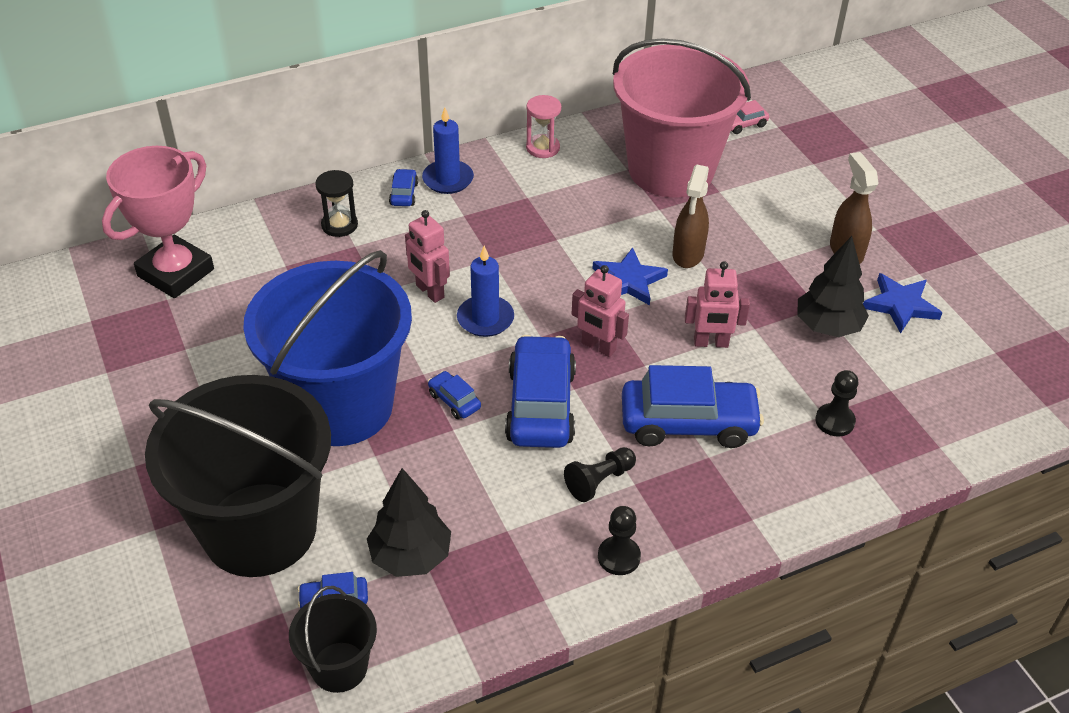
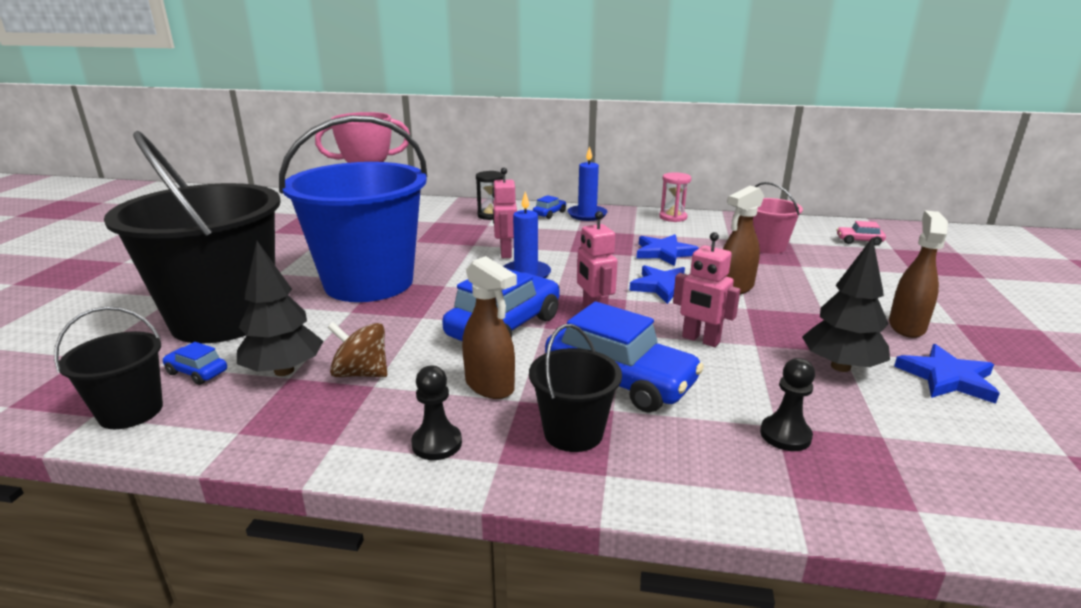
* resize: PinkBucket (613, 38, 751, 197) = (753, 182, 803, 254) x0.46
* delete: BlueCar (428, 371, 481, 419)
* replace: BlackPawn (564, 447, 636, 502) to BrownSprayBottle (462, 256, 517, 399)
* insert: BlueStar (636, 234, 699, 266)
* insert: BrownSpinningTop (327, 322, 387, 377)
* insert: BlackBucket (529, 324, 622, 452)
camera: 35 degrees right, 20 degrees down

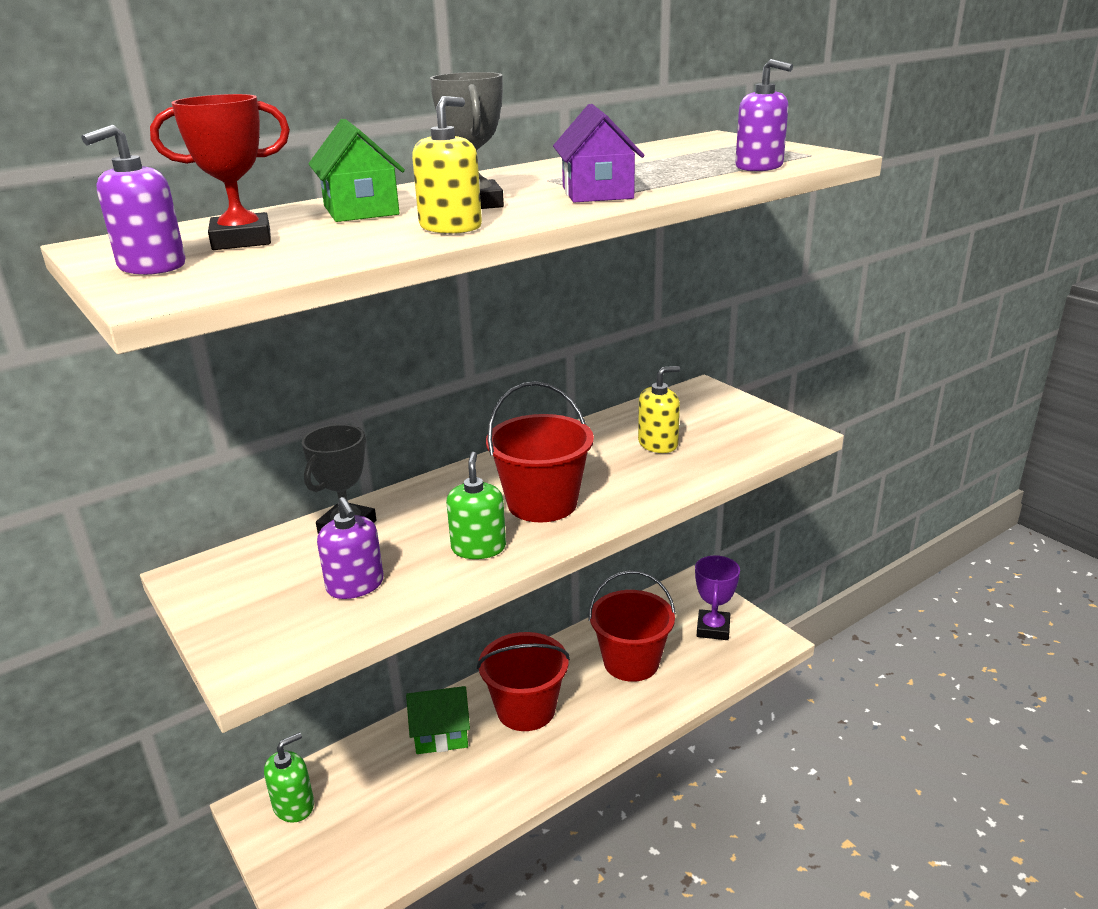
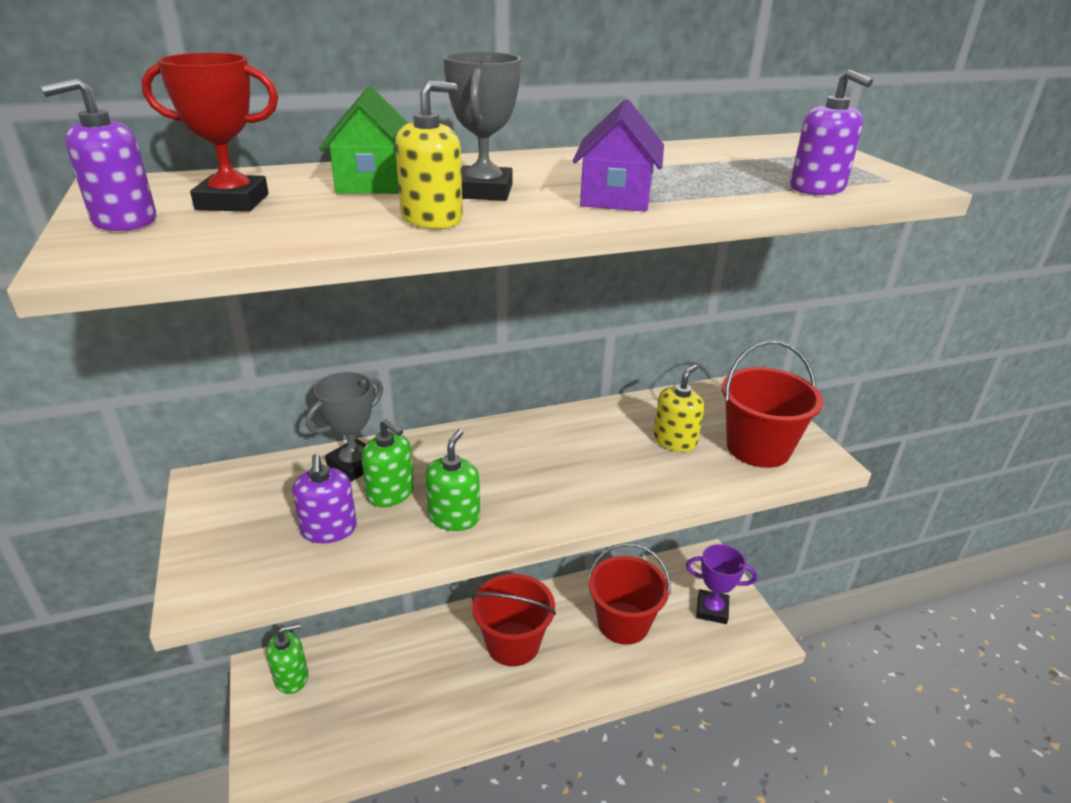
* rotate: YellowSoapDispenser (638, 366, 680, 453) = (653, 364, 704, 452) 45 degrees counterclockwise
* move: RedBucket (486, 381, 594, 522) to (722, 340, 823, 468)
* rotate: PurpleTrophy (695, 555, 740, 640) = (686, 544, 757, 624) 75 degrees clockwise
* delete: GreenHouse (406, 686, 470, 754)
* insert: GreenSoapDispenser (361, 419, 414, 507)
camera: 15 degrees right, 5 degrees up

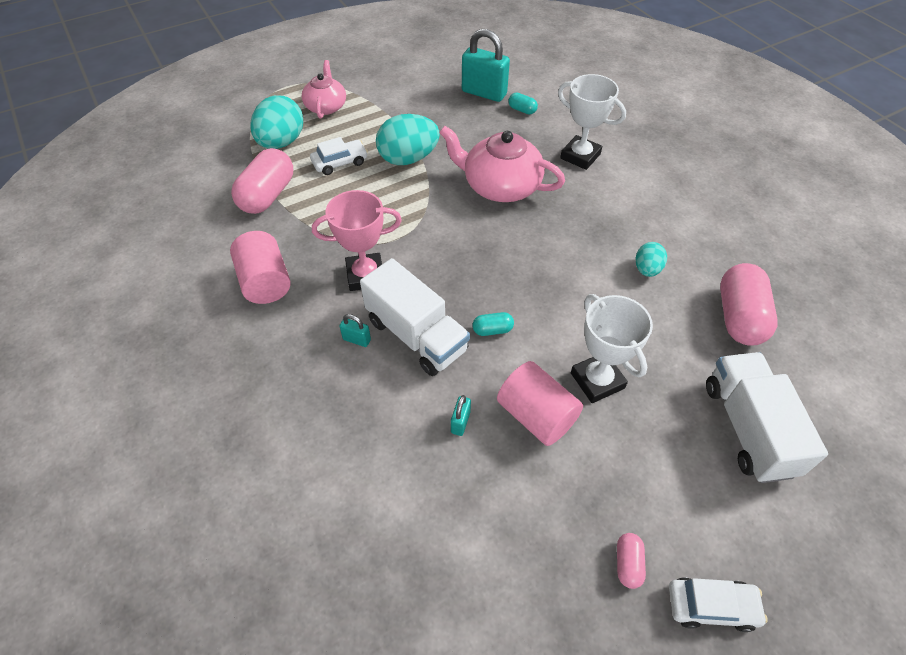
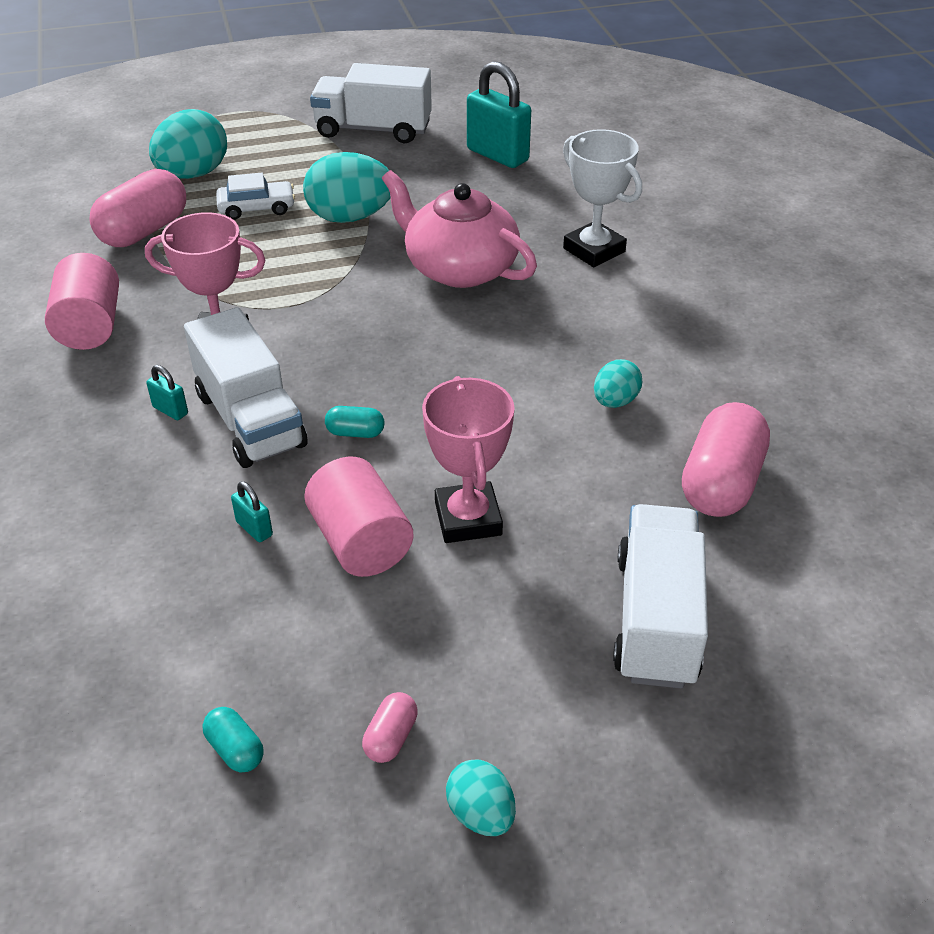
* delete: PinkTeapot (302, 60, 346, 119)
* move: TurquoiseCapsule (508, 93, 538, 114) to (203, 707, 264, 772)
* recolor: WhiteTrophy (571, 294, 653, 403) to PinkTrophy (422, 376, 515, 543)
* rotate: TurquoisePadlock (451, 395, 471, 436) = (231, 481, 273, 542) 75 degrees counterclockwise
* replace: WhiteCar (669, 577, 768, 632) to TurquoiseEgg (446, 759, 516, 836)
* insert: WhiteTruck (310, 63, 432, 143)
camera: 15 degrees right, 10 degrees down

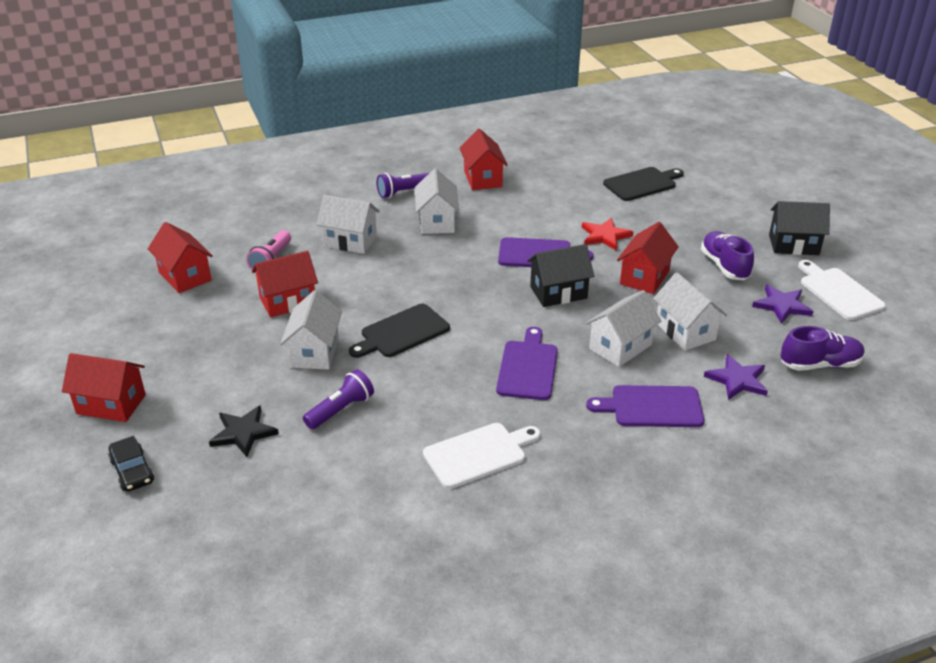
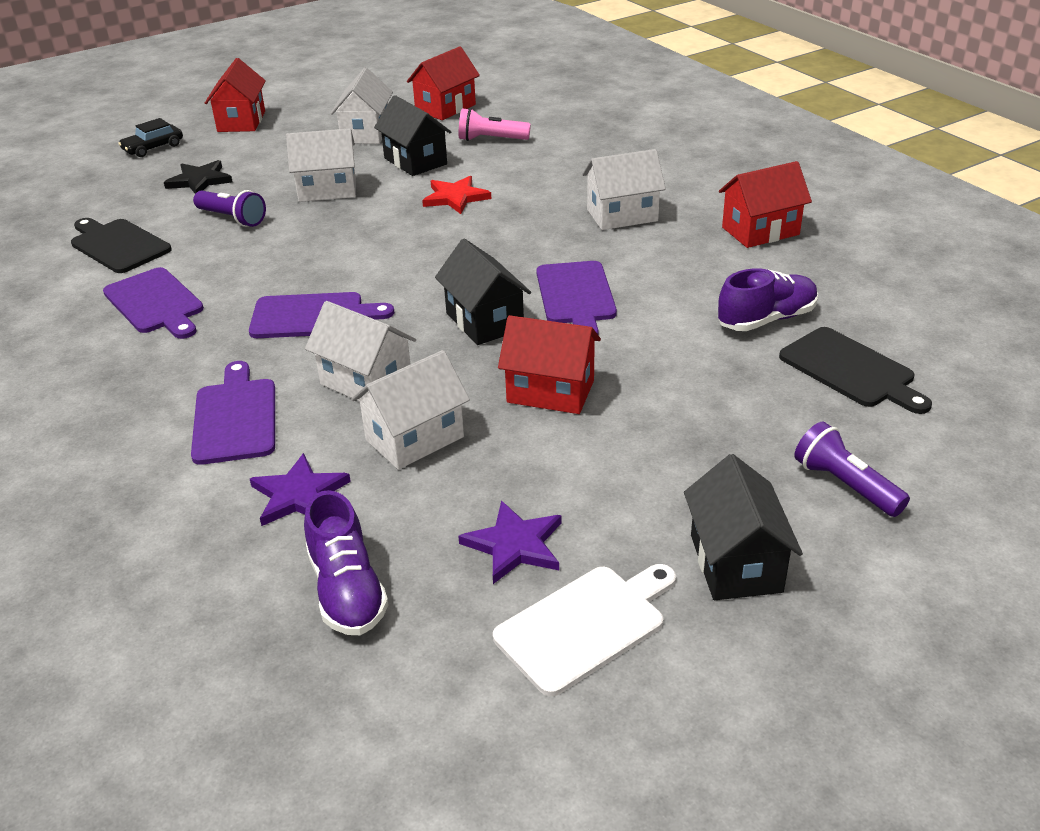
* move: PurpleFlashlight (377, 173, 429, 198) to (794, 421, 910, 517)
* move: WhiteHouse (316, 195, 380, 254) to (331, 68, 393, 144)
* move: RedStar (582, 218, 633, 251) to (422, 176, 491, 214)
* move: PurpleShoe (701, 231, 754, 280) to (718, 268, 818, 331)
* recolor: RedHouse (252, 251, 318, 317) to BlackHouse (374, 95, 451, 176)
* move: BlackCuttingBoard (349, 304, 450, 358) to (71, 218, 172, 273)
* recolor: WhiteCuttingBoard (423, 423, 541, 489) to PurpleCuttingBoard (103, 267, 204, 339)
camera: 80 degrees right, 0 degrees up

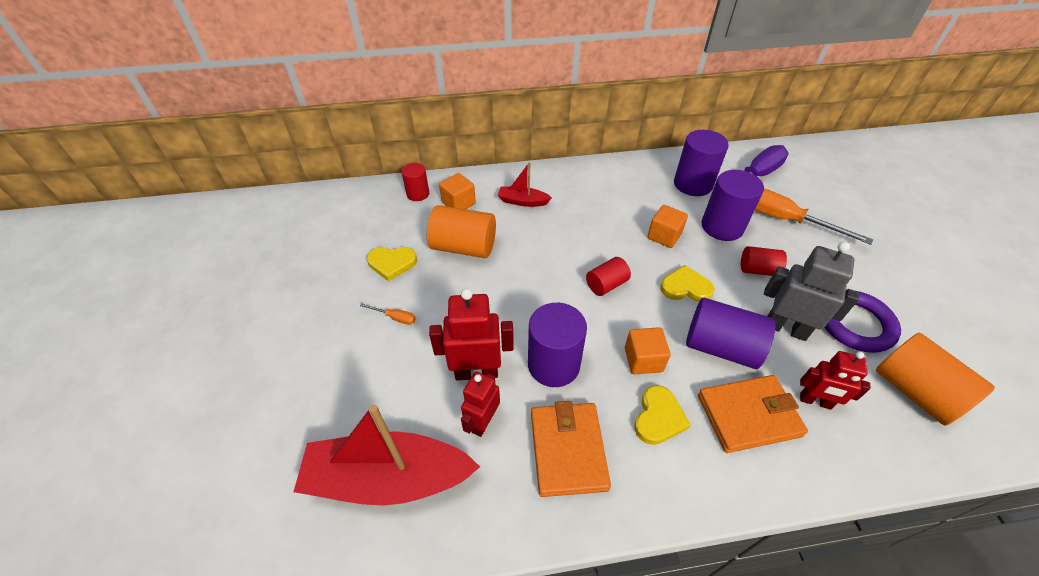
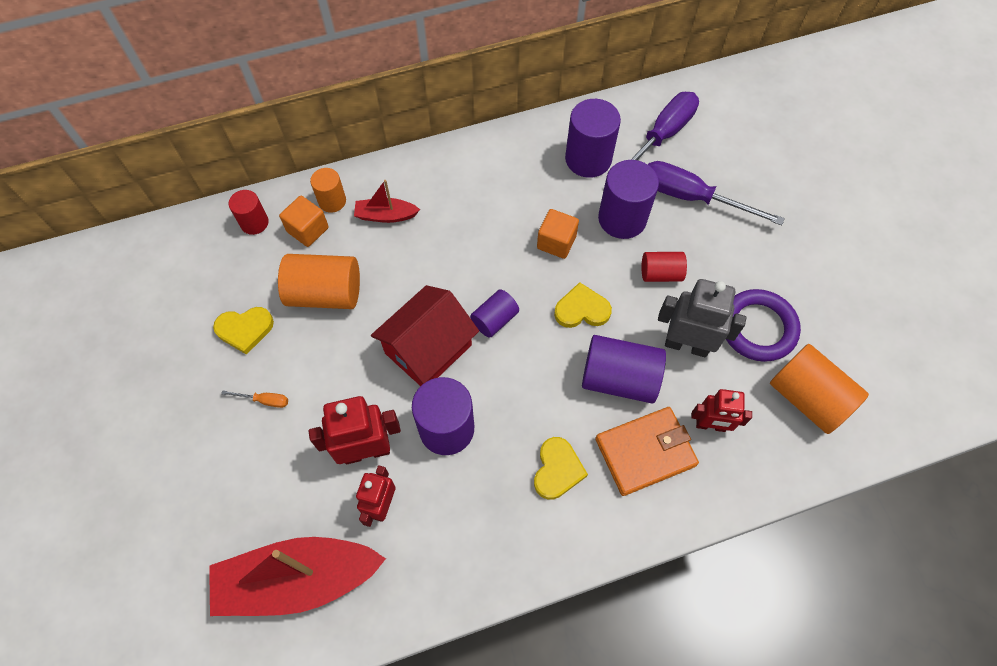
* recolor: OrangeScrewdriver (755, 188, 873, 245) to PurpleScrewdriver (648, 161, 785, 226)
* recolor: RedCylinder (586, 257, 631, 296) to PurpleCylinder (470, 289, 519, 338)
* delete: OrangeCube (625, 327, 671, 375)
* delete: OrangeWallet (531, 401, 611, 497)
* insert: OrangeCylinder (310, 168, 346, 213)
* insert: RedHouse (371, 285, 479, 386)
camera: 10 degrees left, 15 degrees up

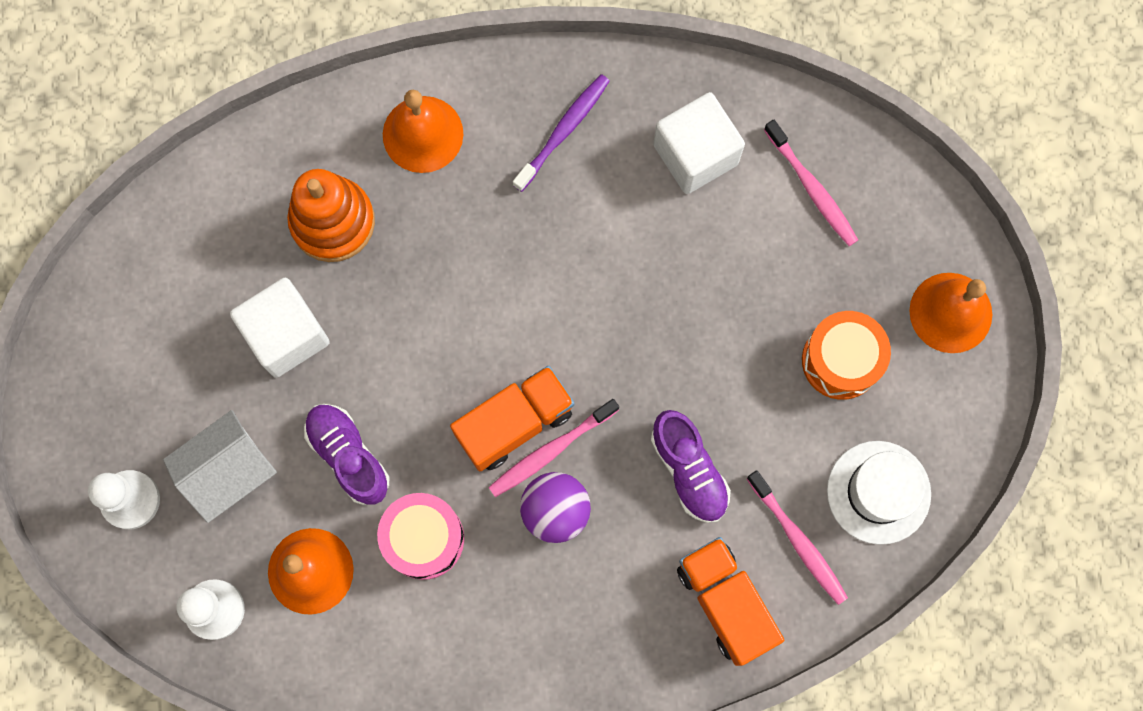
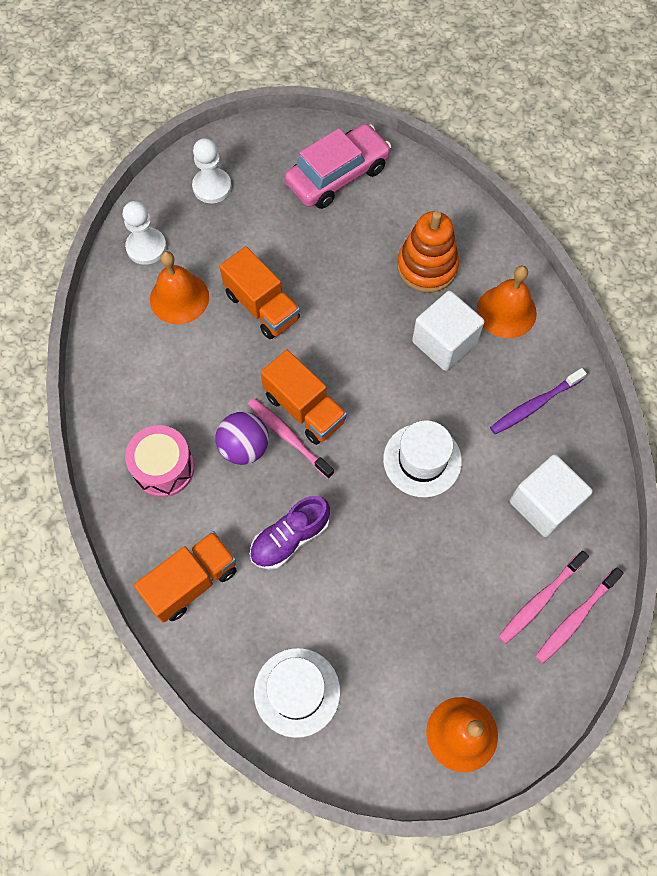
* rotate: PurpleToothbrush (513, 74, 610, 192) = (490, 368, 587, 434) 120 degrees clockwise
* move: WhiteCube (230, 278, 330, 378) to (412, 291, 484, 371)
* delete: OrangeDrum (802, 311, 891, 400)
* replace: PurpleShoe (304, 404, 389, 505) to OrangeTruck (219, 246, 300, 339)
* delete: WhiteHouse (163, 410, 277, 523)
* move: PinkToothbrush (747, 470, 848, 605) to (535, 568, 624, 664)
* move: PinkDrum (377, 493, 464, 580) to (125, 425, 194, 497)
* insert: PinkCar (284, 124, 391, 209)
* insert: WhiteHat (383, 420, 462, 497)
camera: 80 degrees right, 10 degrees down

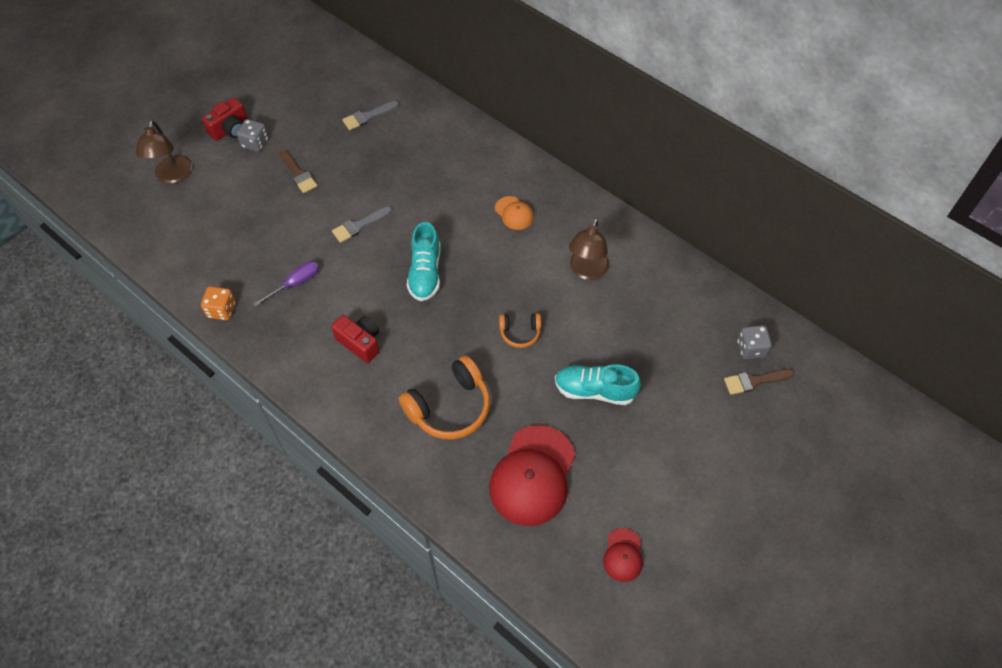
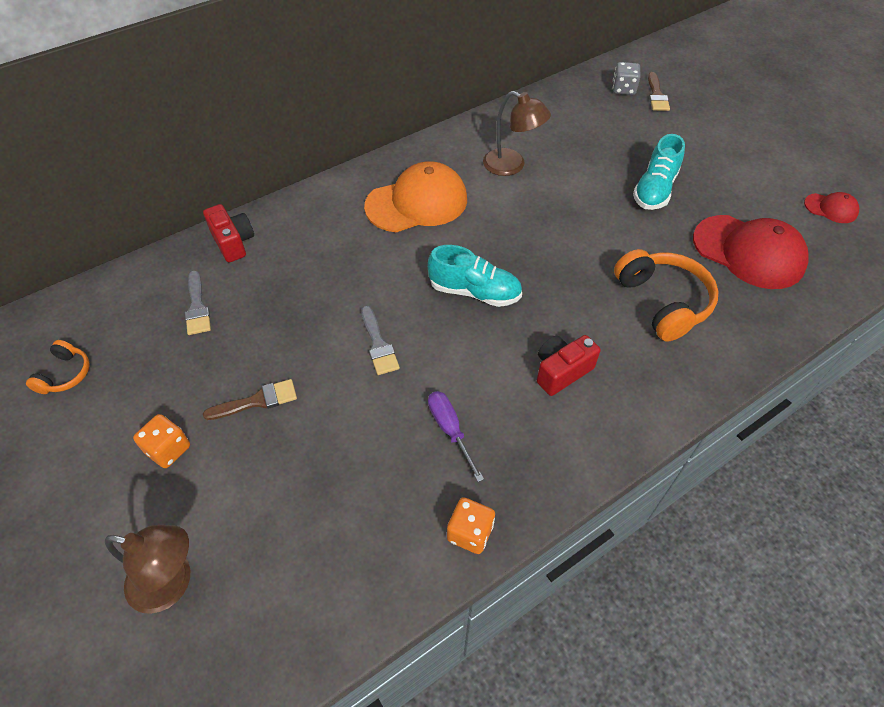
* move: RedCamera (202, 97, 248, 141) to (203, 204, 254, 263)
* recolor: GreyDice (236, 119, 268, 152) to OrangeDice (133, 414, 190, 468)
* resize: OrangeCap (495, 196, 534, 230) = (364, 161, 467, 232) x2.08
* move: OrangeHeadphones (499, 313, 541, 348) to (26, 340, 90, 394)
camera: 75 degrees left, 5 degrees down

